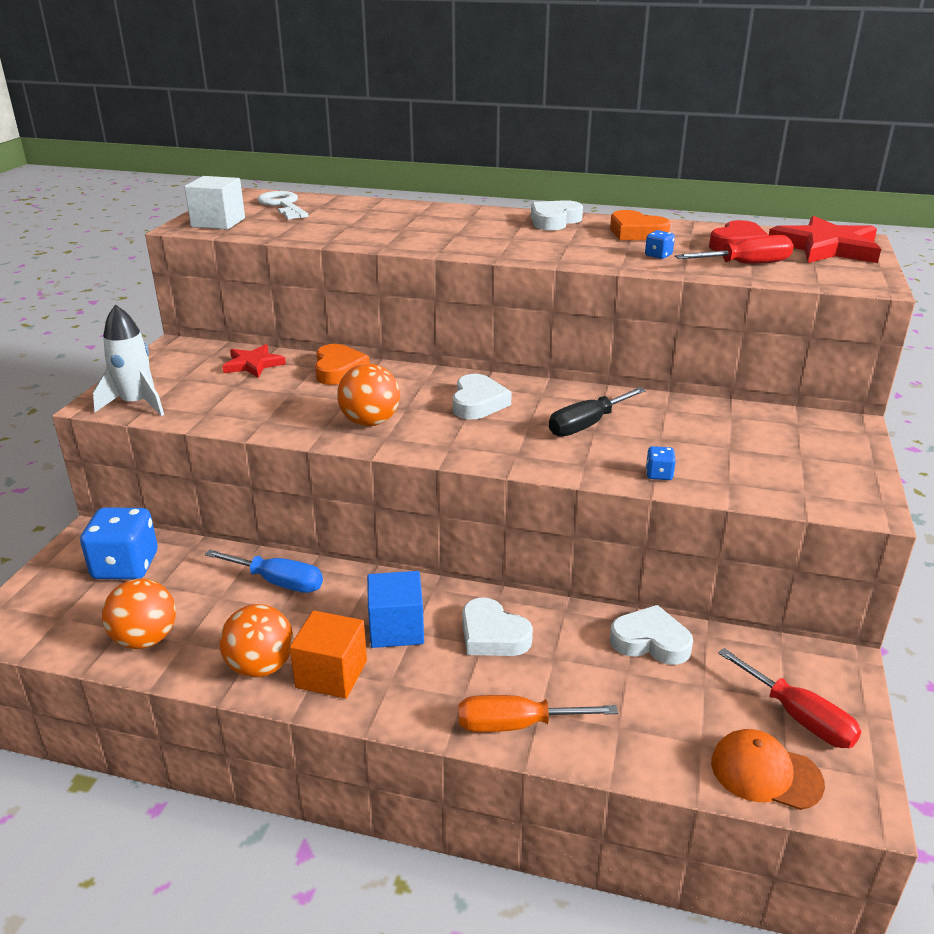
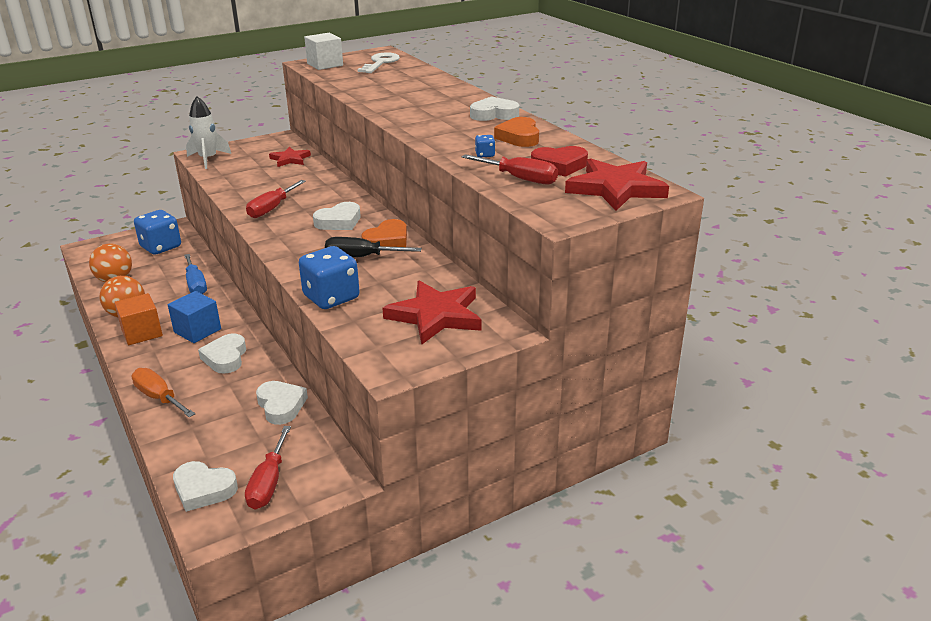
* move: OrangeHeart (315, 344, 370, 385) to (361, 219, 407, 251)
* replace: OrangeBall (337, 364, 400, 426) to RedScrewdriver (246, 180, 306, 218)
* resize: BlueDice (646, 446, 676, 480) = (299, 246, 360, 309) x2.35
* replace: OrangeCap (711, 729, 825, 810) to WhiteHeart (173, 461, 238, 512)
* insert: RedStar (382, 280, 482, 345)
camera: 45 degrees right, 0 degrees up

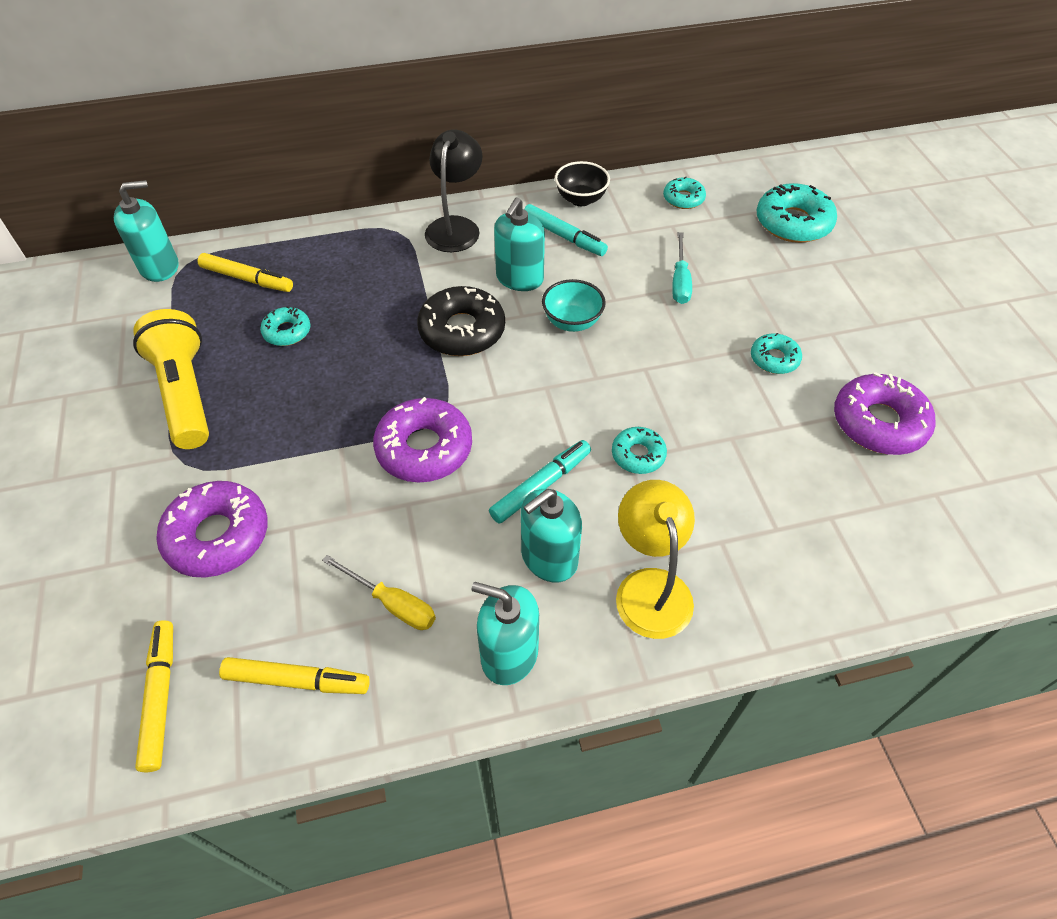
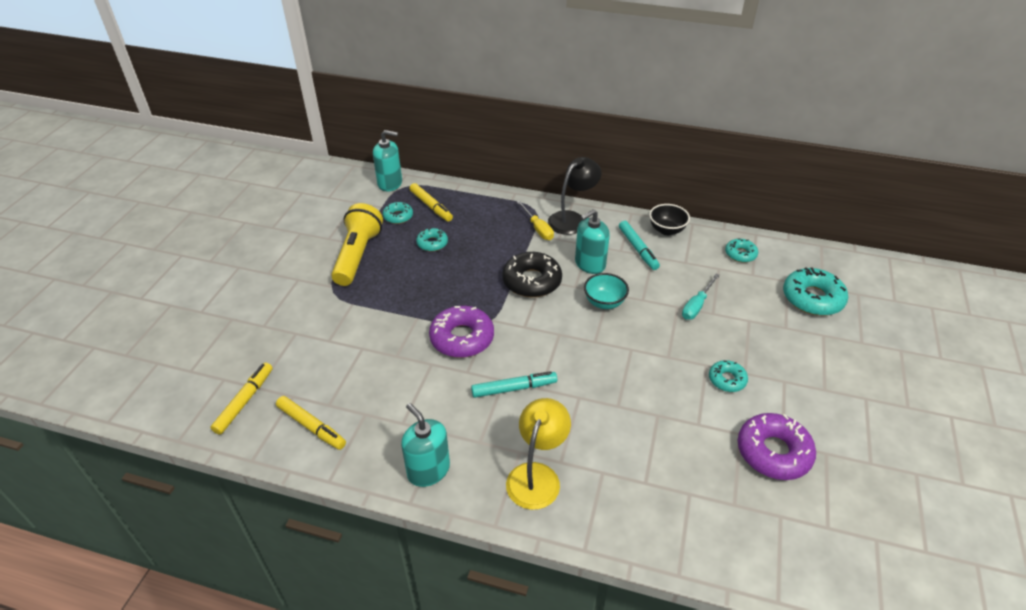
* move: TurquoiseDonut (612, 427, 667, 474) to (383, 202, 413, 224)
* delete: PurpleDonut (156, 481, 268, 578)
* delete: TurquoiseSoapDispenser (521, 489, 582, 583)
* move: YellowScrewdriver (322, 555, 436, 630) to (516, 201, 554, 240)
camera: 30 degrees right, 10 degrees down

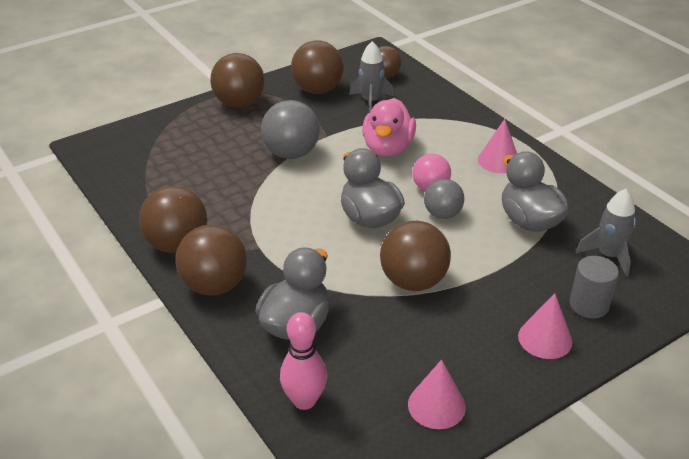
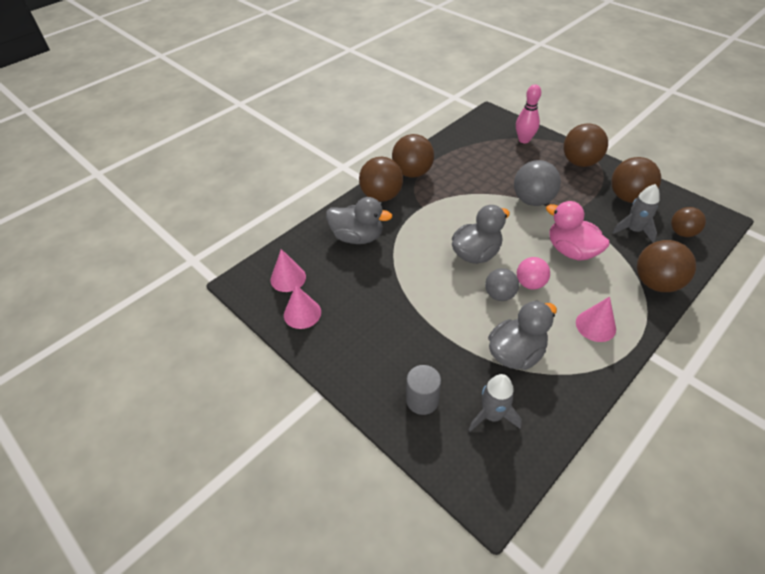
* rotate: PinkDuck (362, 98, 416, 156) = (546, 201, 610, 261) 45 degrees clockwise
* move: BrownBall (380, 221, 451, 291) to (637, 240, 696, 292)
* move: PinkCone (518, 293, 572, 359) to (271, 249, 306, 292)
* move: PinkBowlingPin (280, 312, 327, 410) to (516, 84, 541, 143)
camera: 80 degrees right, 10 degrees up

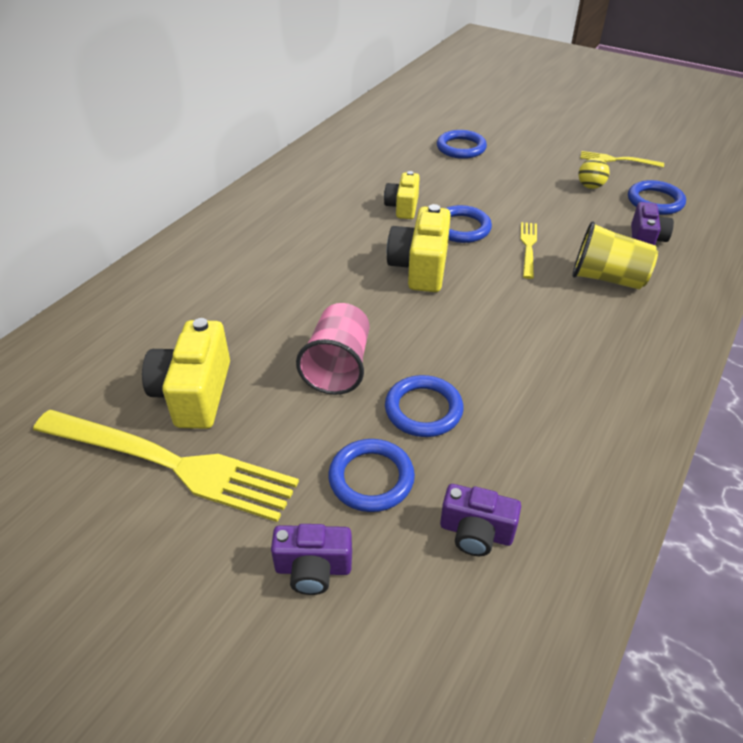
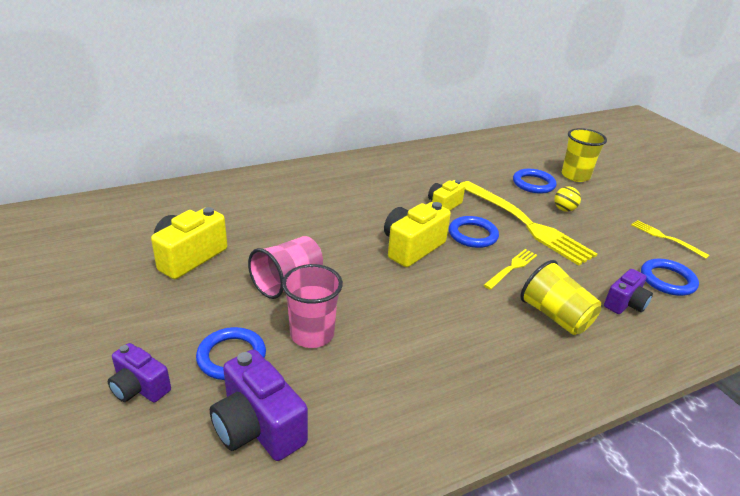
* move: YellowBall (578, 158, 610, 189) to (554, 186, 581, 212)
* replace: BlueRing (385, 375, 464, 437) to PinkCup (282, 264, 343, 348)
* move: YellowFork (33, 410, 299, 522) to (462, 181, 597, 266)
* resize: PurpleCamera (440, 484, 521, 556) = (210, 349, 308, 461) x1.59
* insert: YellowCup (562, 128, 607, 182)
camera: 30 degrees right, 10 degrees down

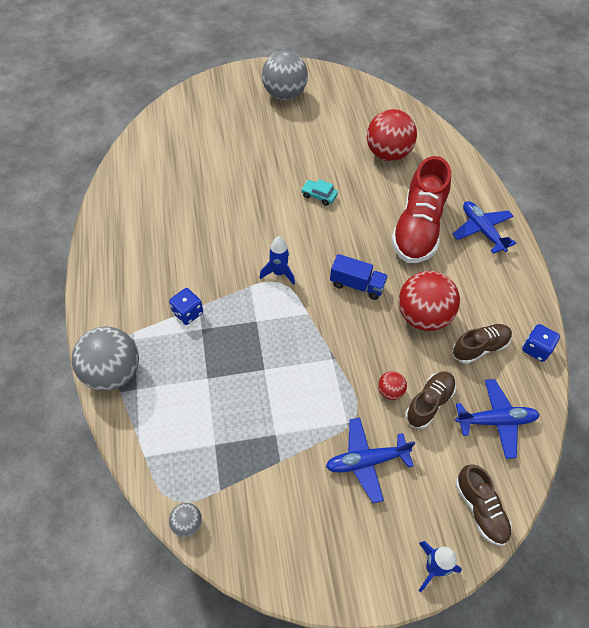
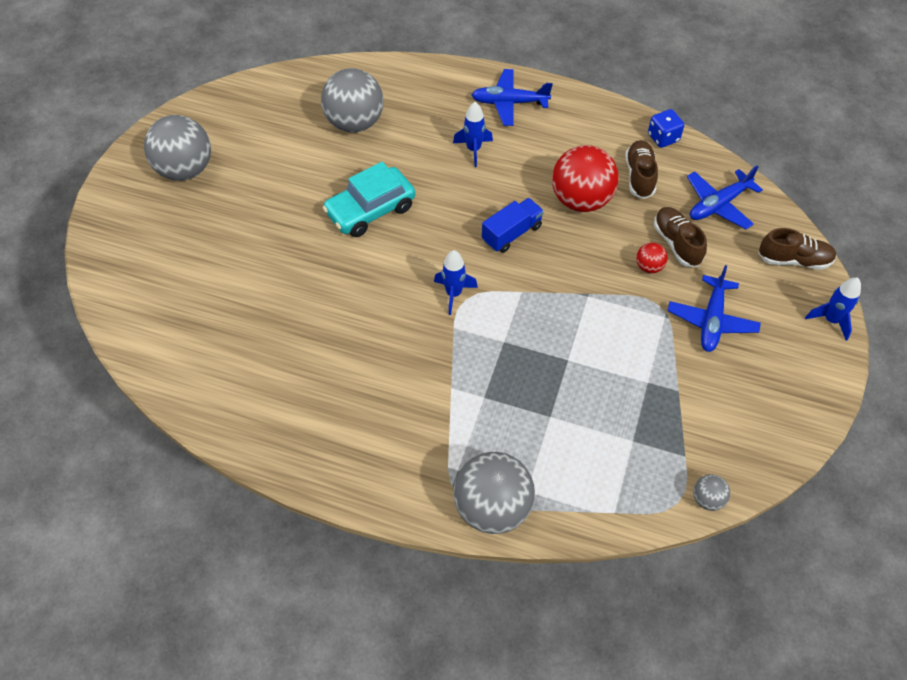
* recolor: RedBall (367, 109, 417, 161) to GreyBall (321, 68, 383, 133)
* replace: RedShoe (391, 156, 451, 263) to BlueRocket (453, 102, 493, 167)
* resize: TurquoiseCar (301, 179, 338, 206) = (322, 161, 415, 237) x1.98
* delete: BlueDice (169, 288, 203, 325)
* rotate: BluePlane (455, 379, 540, 459) = (687, 166, 763, 229) 150 degrees counterclockwise
camera: 60 degrees left, 0 degrees up

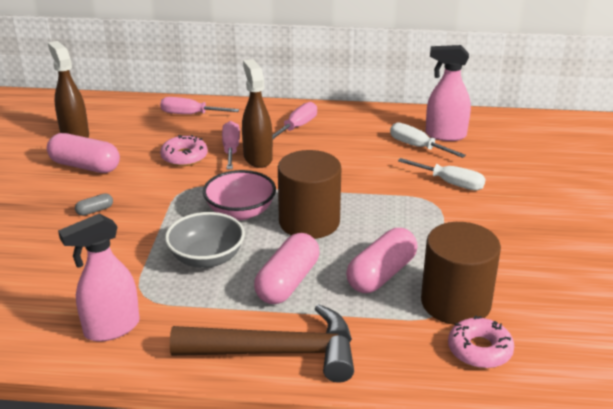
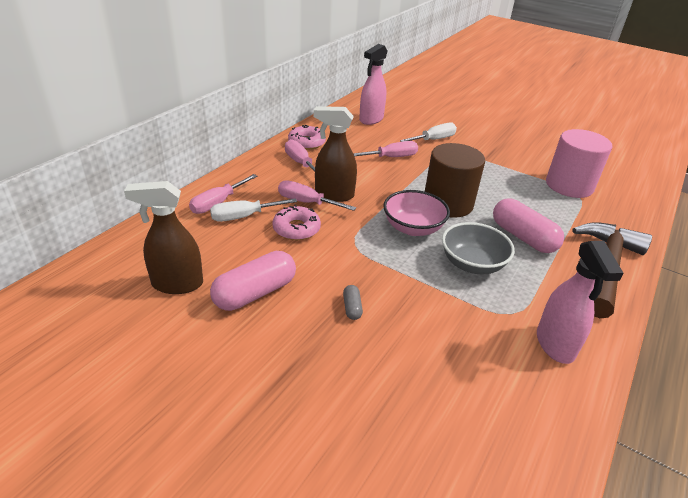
* move: WhiteScrewdriver (390, 123, 466, 158) to (210, 198, 297, 222)
* recolor: BrownCylinder (421, 222, 501, 325) to PinkCylinder (546, 129, 612, 198)
* delete: PinkCapsule (346, 228, 417, 293)
* move: PinkDonut (448, 315, 514, 368) to (288, 125, 326, 150)
* insert: PinkScrewdriver (353, 141, 418, 157)
camera: 65 degrees left, 5 degrees up

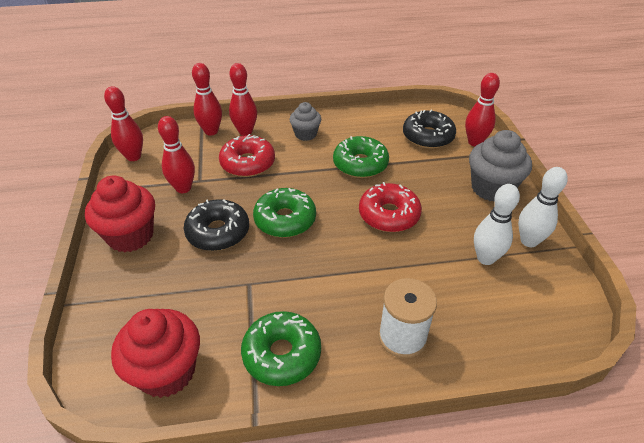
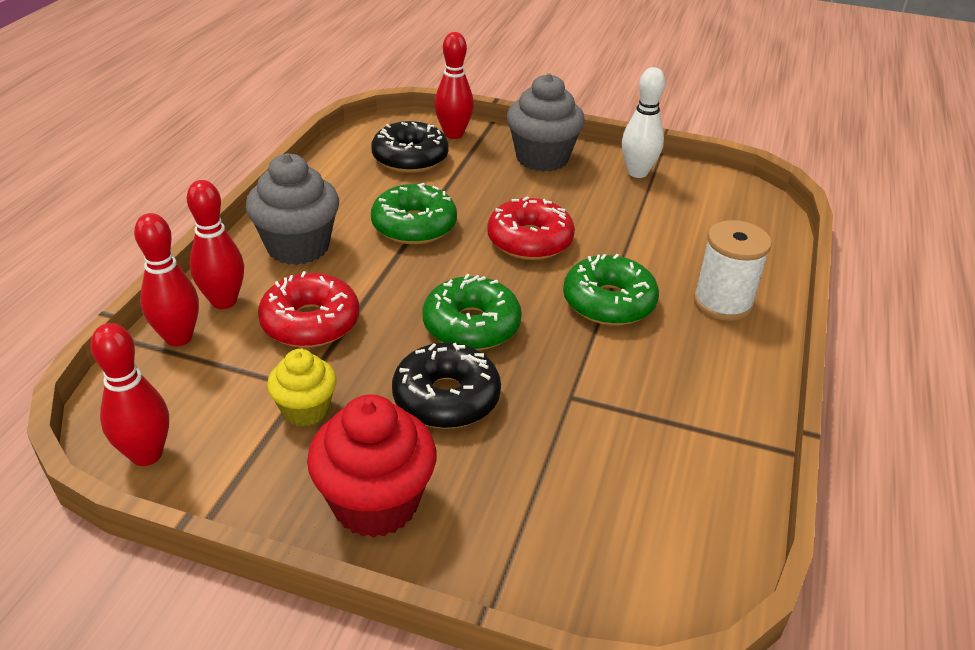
* resize: GreyCupcake (289, 102, 321, 141) = (246, 153, 339, 265) x1.66
* replace: RedBowlingPin (158, 116, 195, 193) to YellowCupcake (267, 349, 337, 426)
* delete: WhiteBowlingPin (474, 184, 520, 265)
* delete: RedCupcake (111, 309, 200, 398)
* move: GreenDonut (241, 311, 321, 386) to (563, 254, 659, 326)
camera: 65 degrees left, 5 degrees down

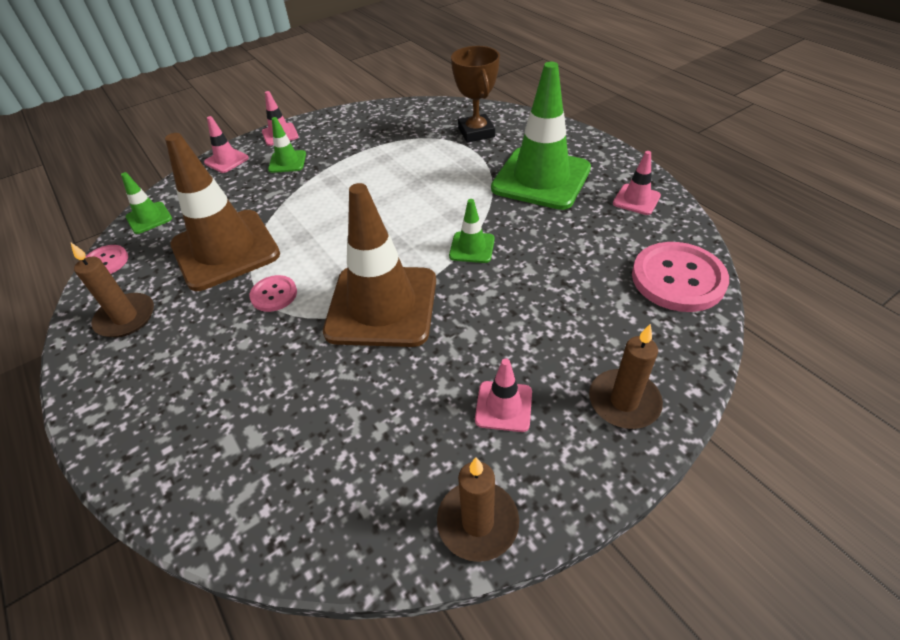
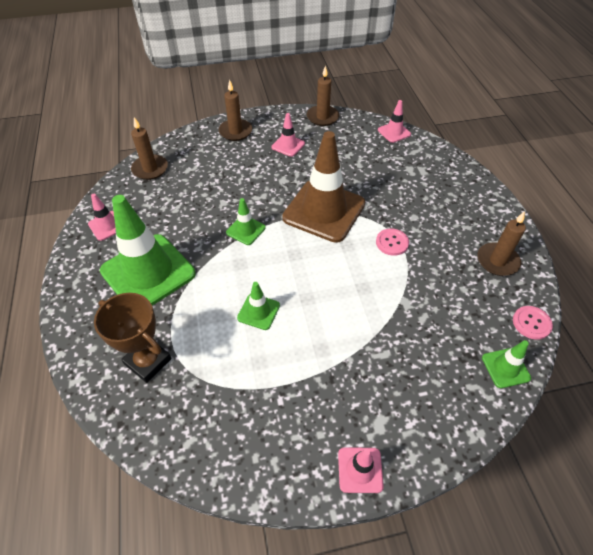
* rotate: BrownTrophy (451, 46, 500, 143) = (94, 293, 172, 383) 60 degrees counterclockwise
* move: PinkTrafficCone (204, 116, 249, 173) to (378, 100, 411, 143)
* move: GreenTrafficCone (268, 117, 306, 173) to (237, 282, 280, 330)
* delete: BrownTrafficCone (165, 133, 280, 291)
* replace: PinkButton (632, 242, 729, 312) to BrownCandle (131, 117, 168, 180)
camera: 160 degrees left, 5 degrees up

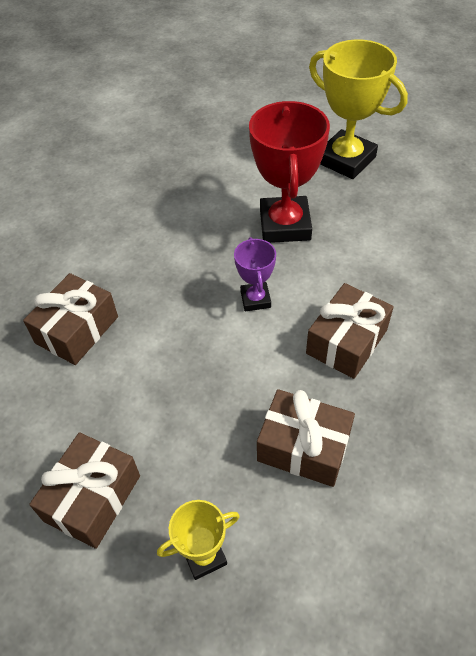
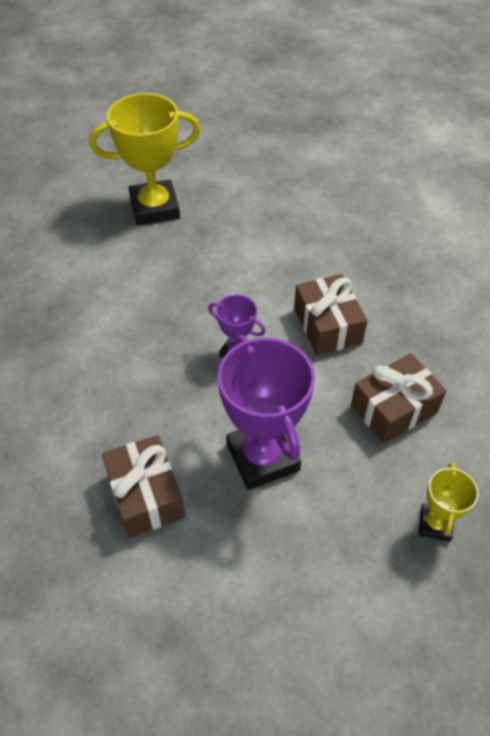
* delete: RedTrophy (249, 101, 330, 243)
* delete: BrownGift (29, 432, 140, 549)
* insert: PurpleTrophy (218, 335, 315, 490)
camera: 55 degrees left, 0 degrees up

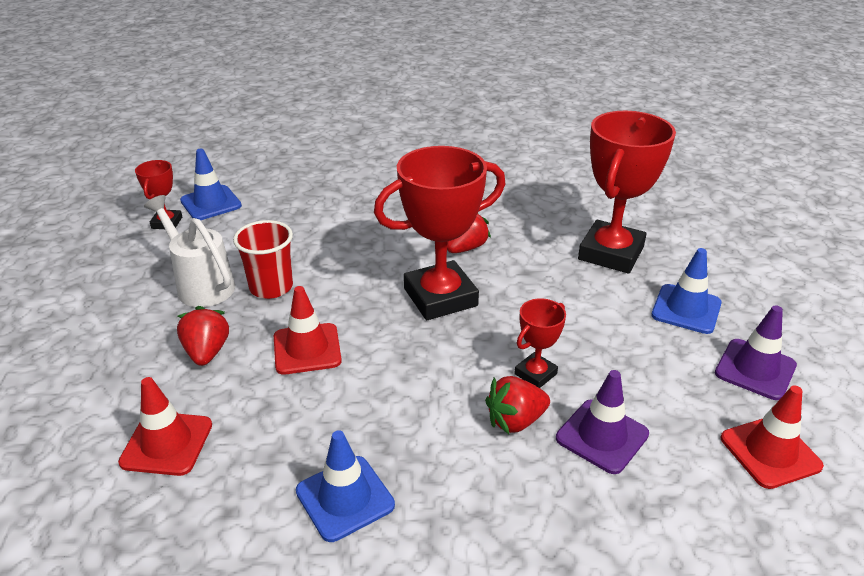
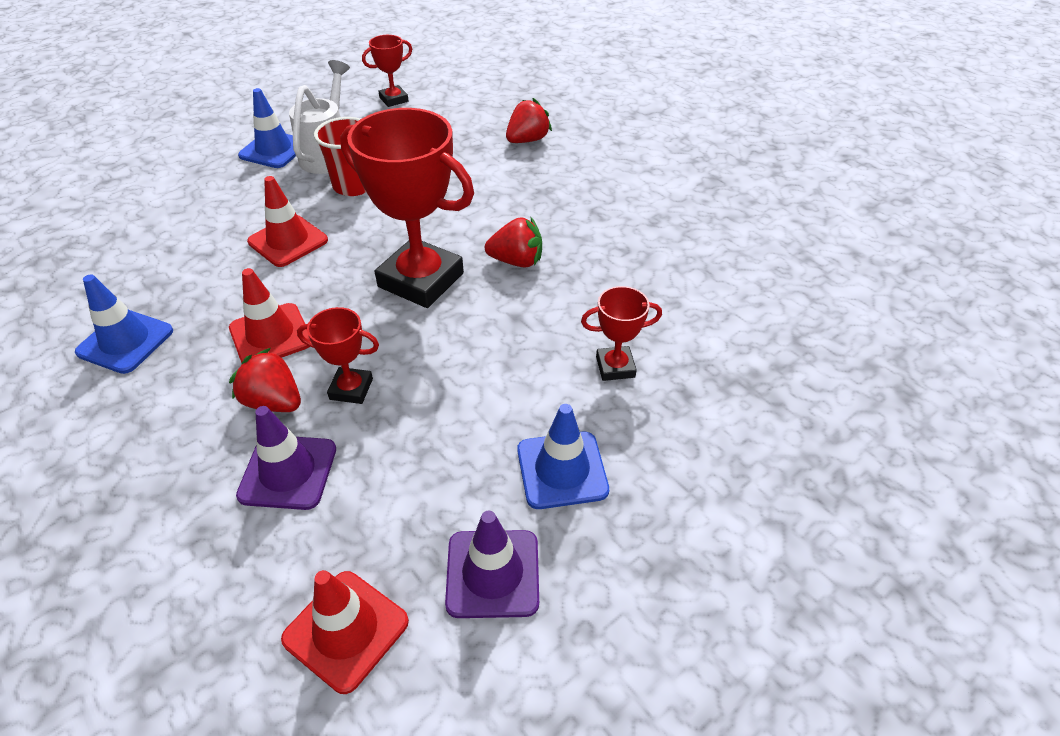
* resize: RedTrophy (578, 111, 676, 273) = (581, 286, 662, 381) x0.48
* move: BlueTrafficCone (180, 149, 242, 220) to (238, 88, 296, 168)
* move: RedStrawberry (177, 306, 229, 366) to (506, 98, 552, 143)
* move: RedTrafficCone (118, 377, 212, 476) to (229, 268, 310, 363)
camera: 55 degrees right, 10 degrees up

